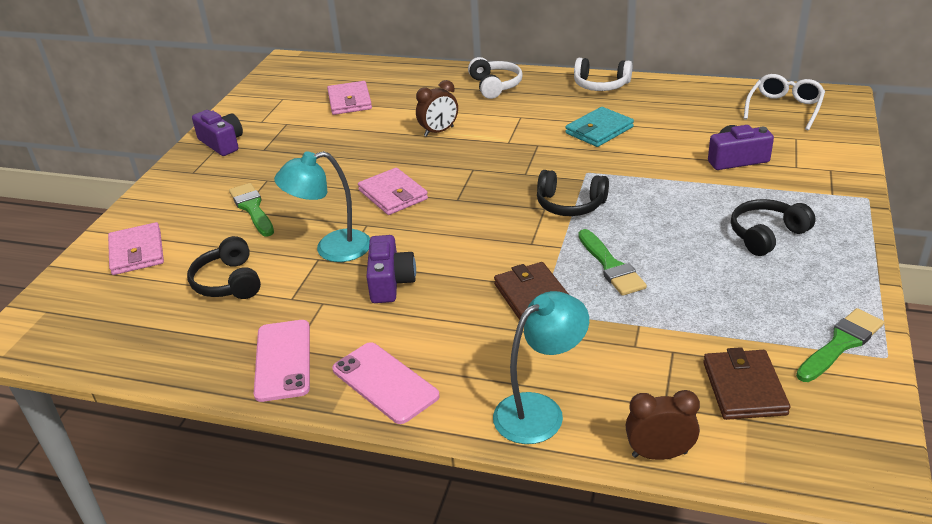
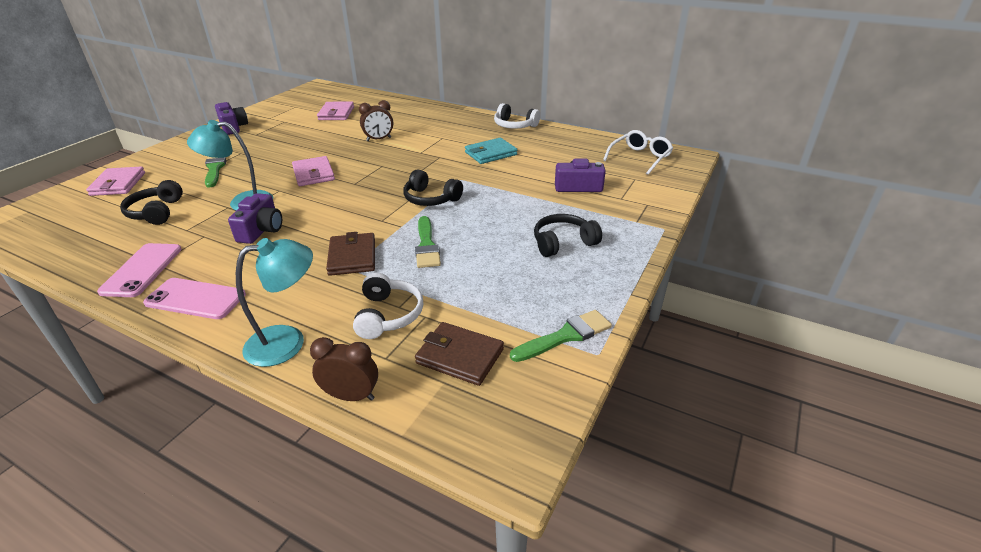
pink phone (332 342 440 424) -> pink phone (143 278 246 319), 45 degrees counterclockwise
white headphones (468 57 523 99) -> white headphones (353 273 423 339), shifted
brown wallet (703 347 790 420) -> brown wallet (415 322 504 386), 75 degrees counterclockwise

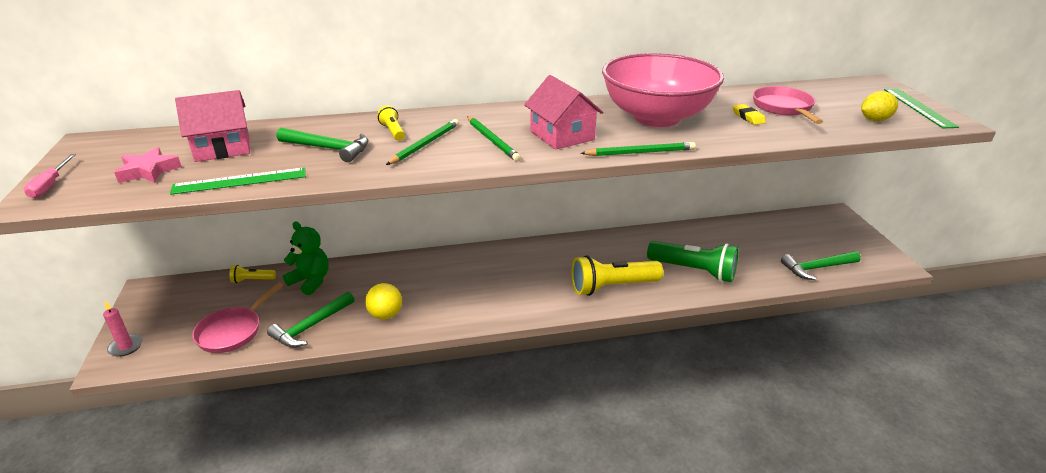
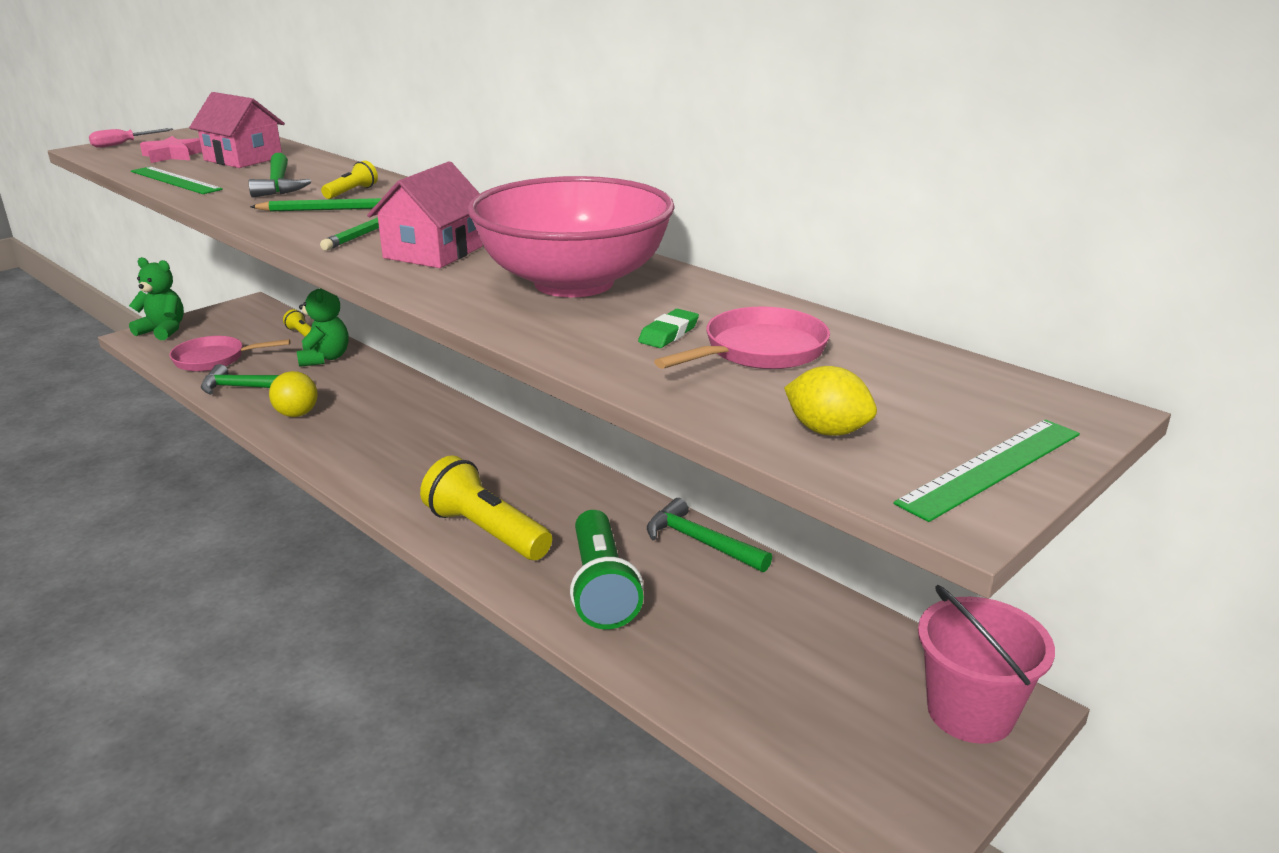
pink candle (103 301 143 357) -> green teddy bear (129 257 184 340)
green pencil (580 142 696 156) -> none
yellow eraser (733 104 766 125) -> green eraser (638 309 699 348)
green hammer (781 251 861 280) -> green hammer (647 498 772 572), shifted
none -> pink bucket (918 585 1055 744)

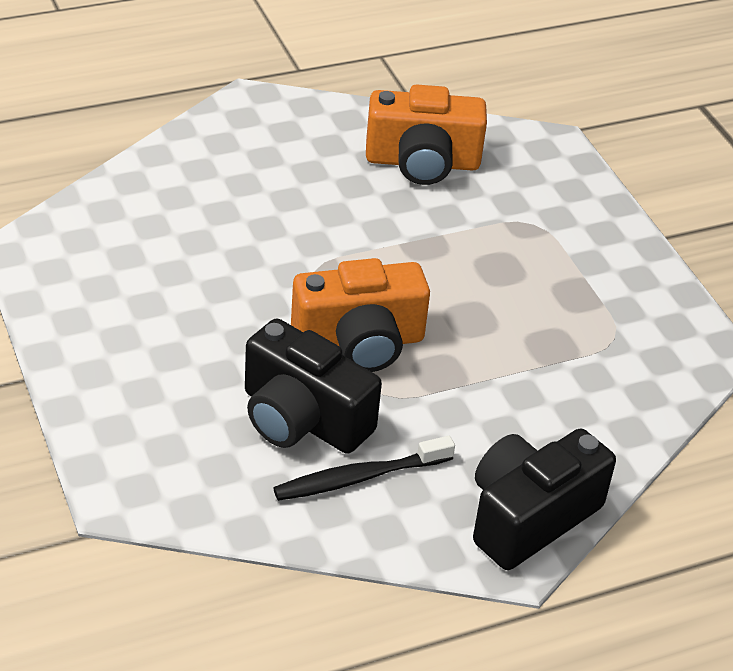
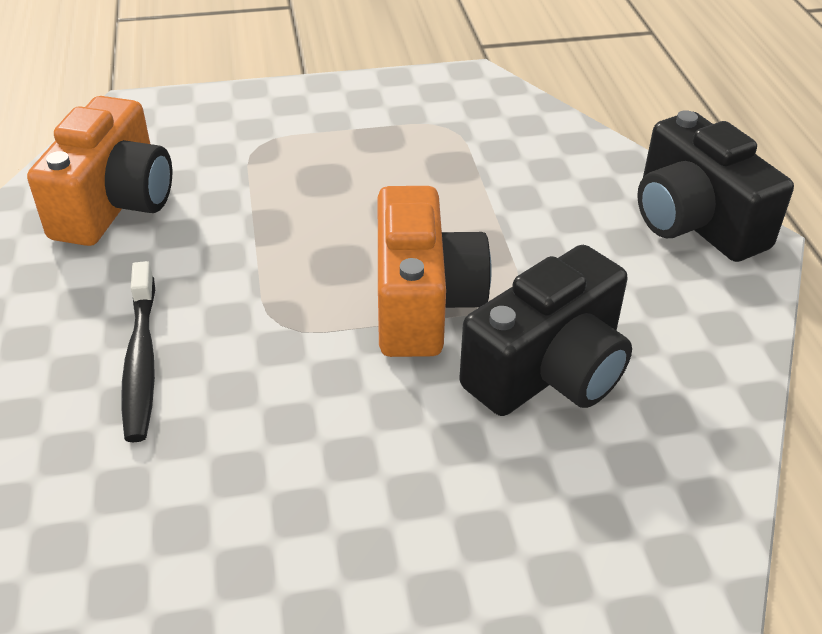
black toothbrush (273 436 455 501) -> black toothbrush (121 261 155 443), shifted

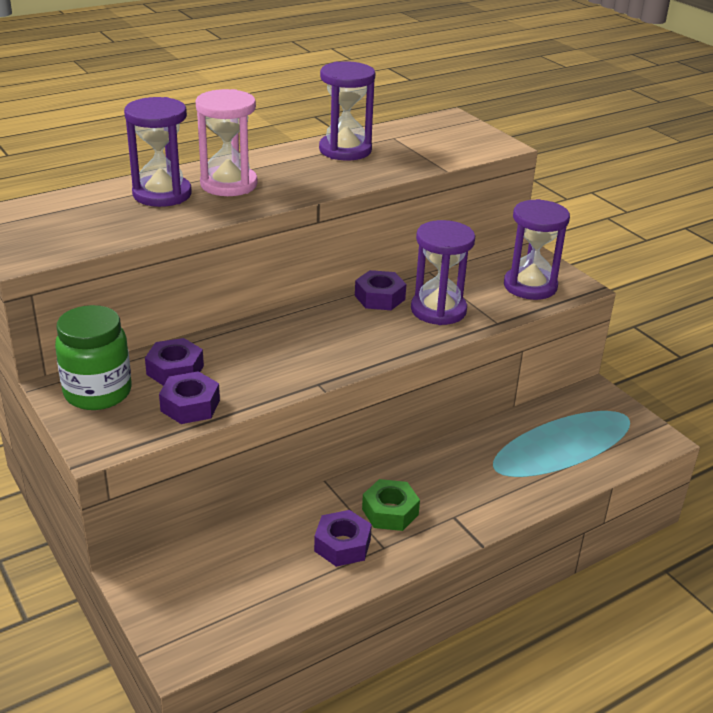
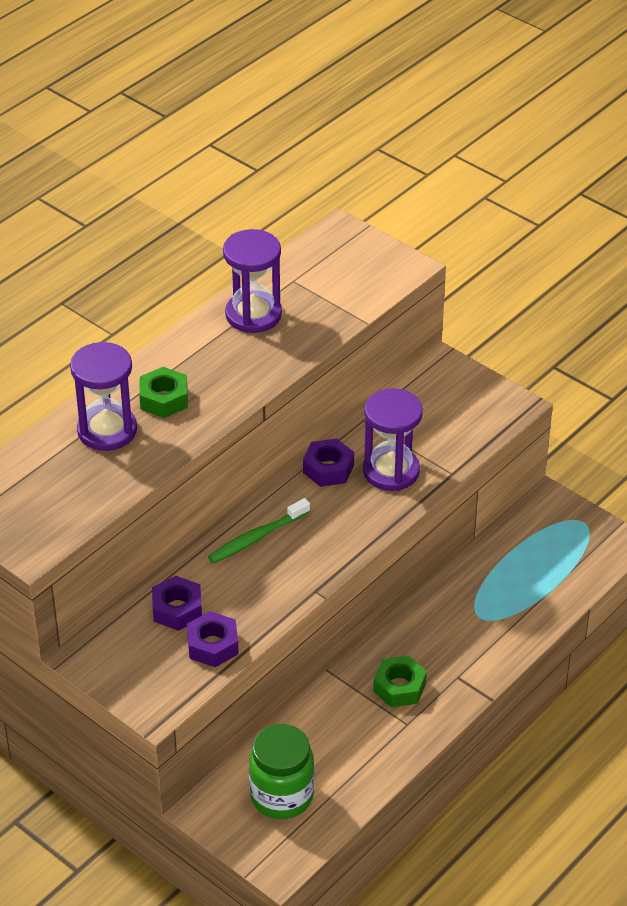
green jar (55 305 132 410) -> green jar (249 724 314 819), shifted
pink hourglass (196 89 258 196) -> green nut (139 367 188 418)
purple nut (314 510 372 567) -> none
purple hourglass (504 199 570 300) -> none
none -> green toothbrush (208 498 310 563)

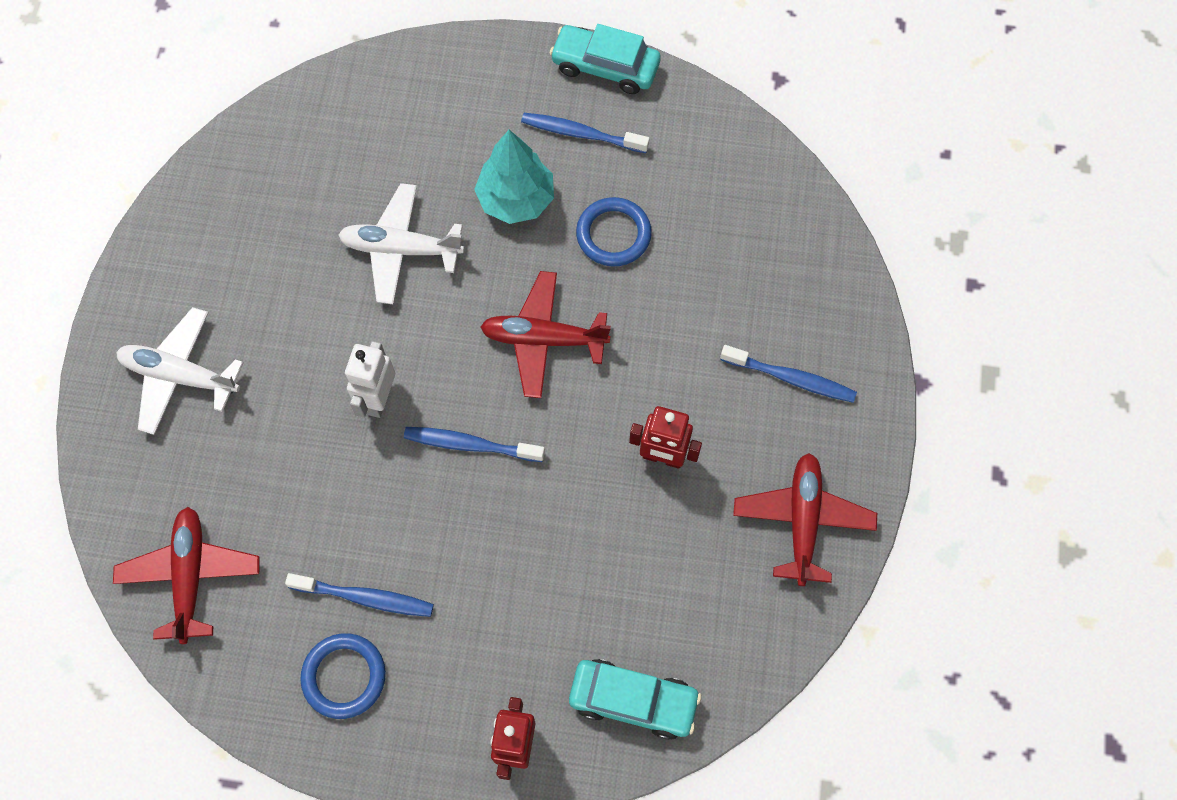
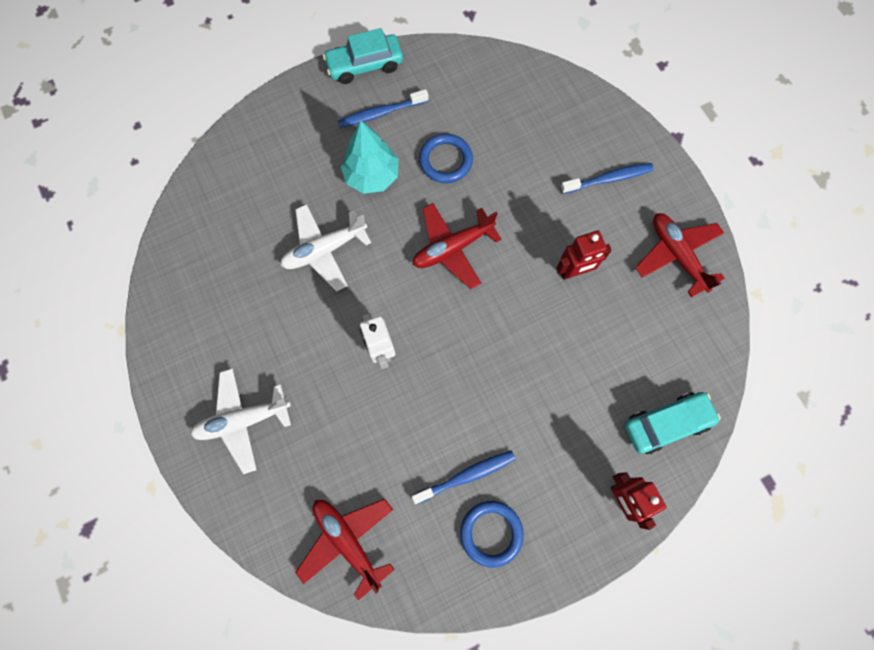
blue toothbrush (404 427 545 462) -> none

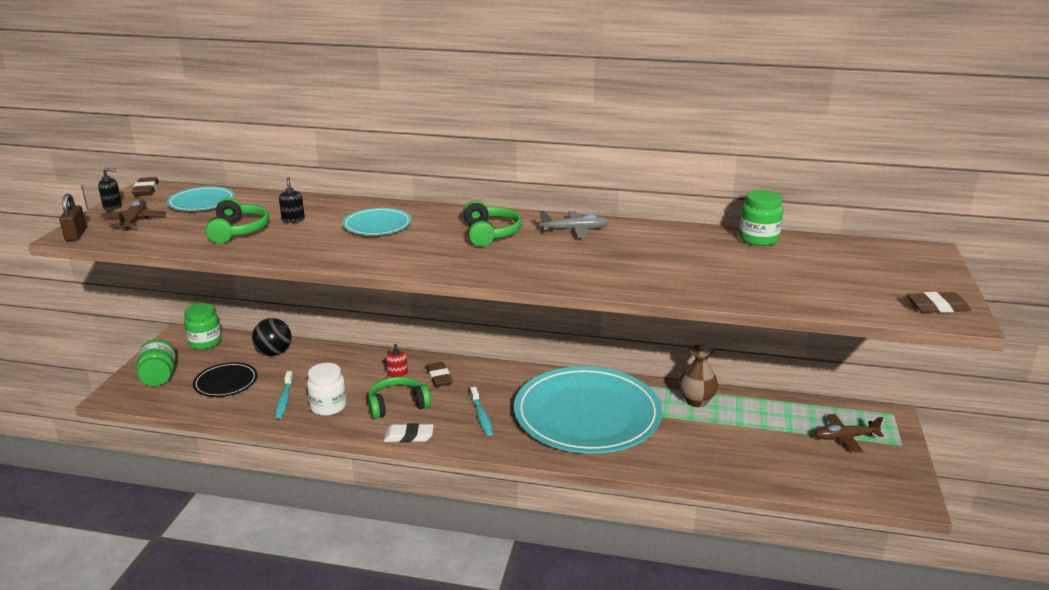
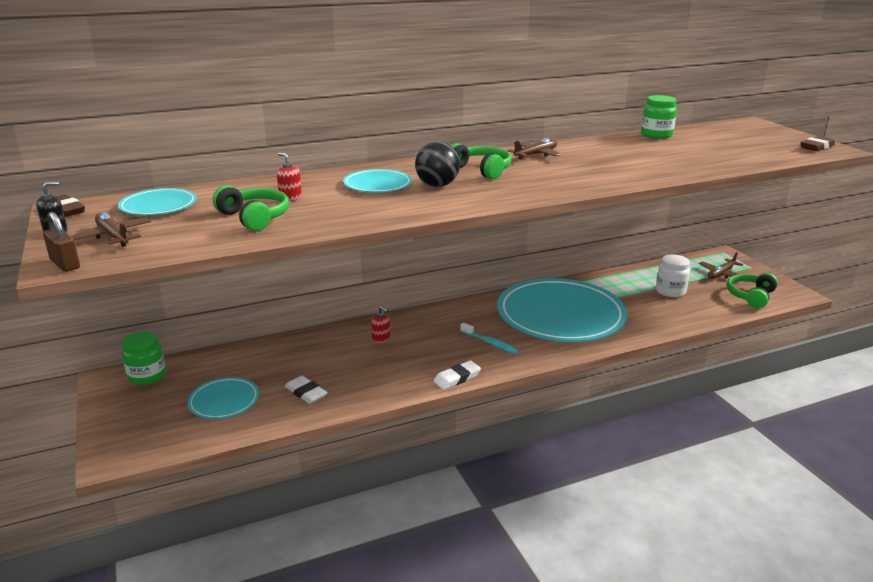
green jar (136 339 176 386) -> none
black plate (193 362 257 397) -> turquoise plate (187 377 259 419)
black ball (252 318 292 356) -> black ball (415 141 460 187), shifted
turquoise toothbrush (275 371 293 419) -> white eraser (285 376 328 404)
black soap dispenser (279 177 305 223) -> red soap dispenser (277 152 302 201)
white jar (307 363 347 416) -> white jar (656 254 690 297), shifted
green headphones (368 377 431 419) -> green headphones (727 273 778 308), shifted
brown eraser (426 362 453 387) -> none
grey plane (539 211 609 238) -> brown plane (508 138 561 160)
brown vase (679 344 718 407) -> none

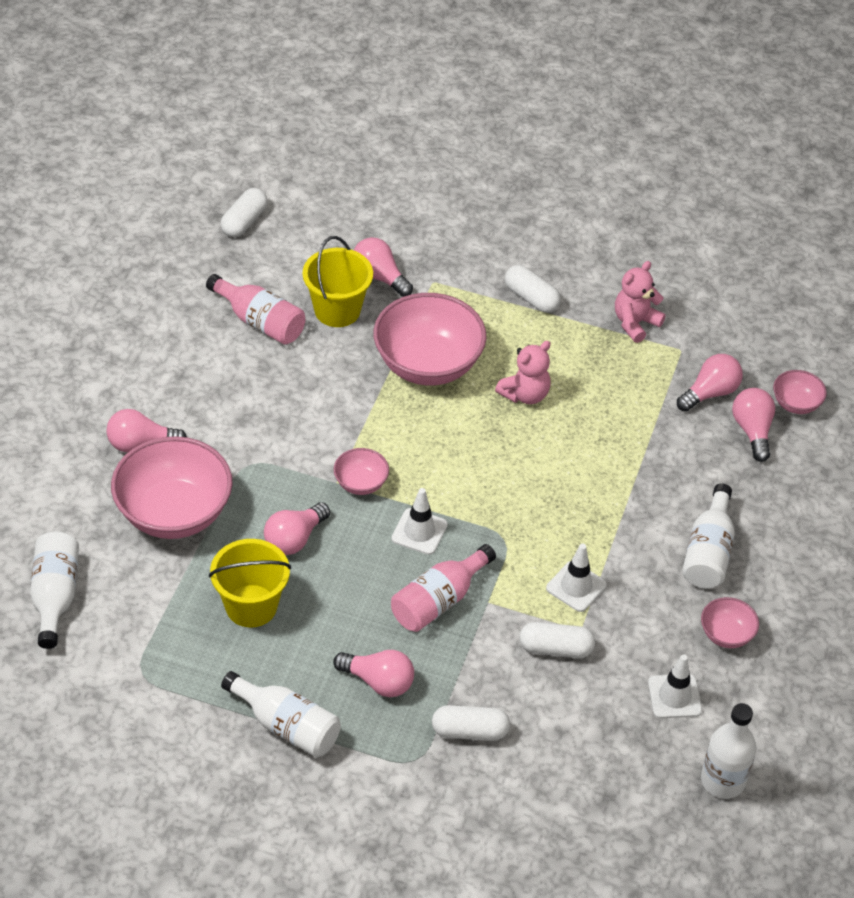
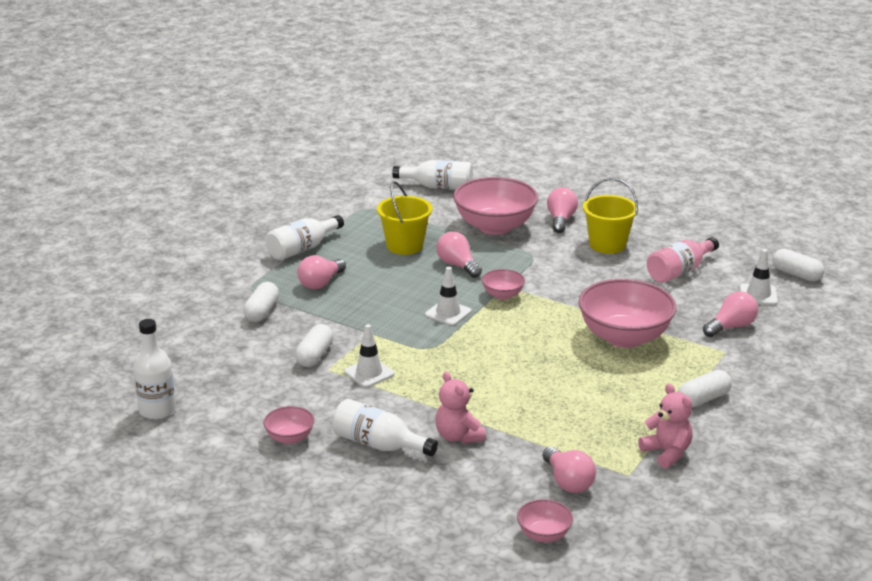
yellow bucket (303 236 373 327) -> yellow bucket (583 178 638 254), shifted
pink bottle (391 544 496 632) -> none
pink teddy bear (495 341 551 404) -> pink teddy bear (435 372 486 444), shifted
white traffic cone (648 654 702 718) -> white traffic cone (740 249 778 305), shifted
pink light bulb (732 388 775 462) -> none

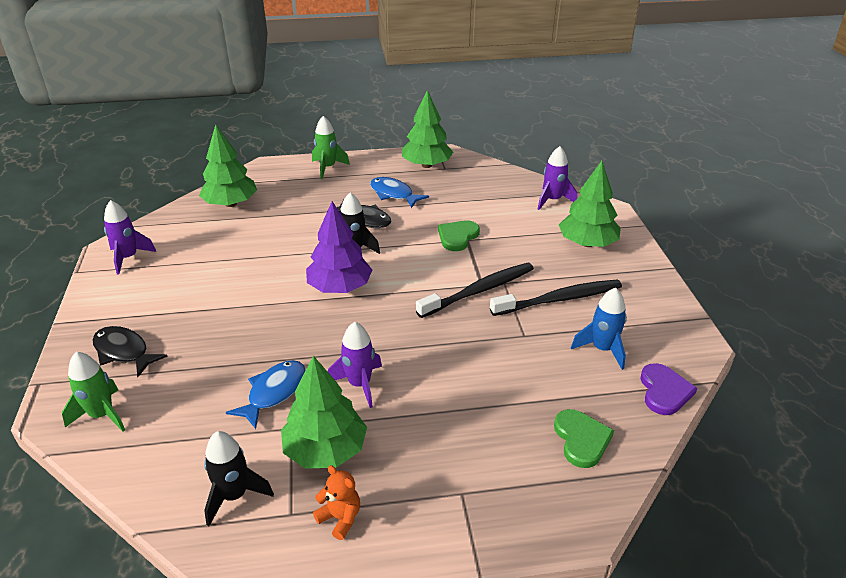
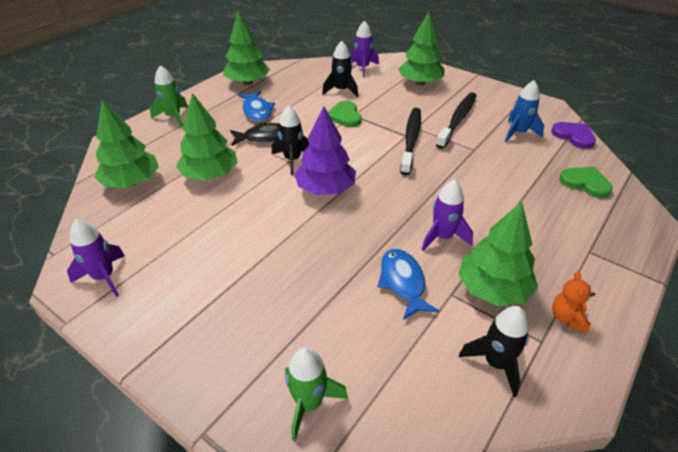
black fish (92 326 168 377) -> none
orange teddy bear (313 465 360 540) -> orange teddy bear (552 271 595 333), 75 degrees counterclockwise
blue fish (370 177 429 208) -> blue fish (238 91 275 122), 105 degrees counterclockwise
none -> green tree (176 93 238 181)
none -> black rocket (322 41 358 97)

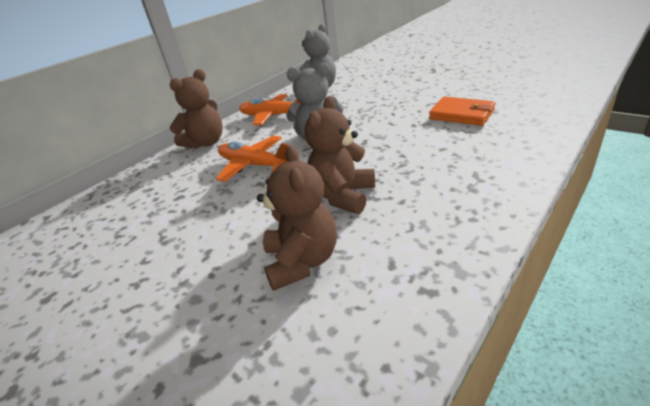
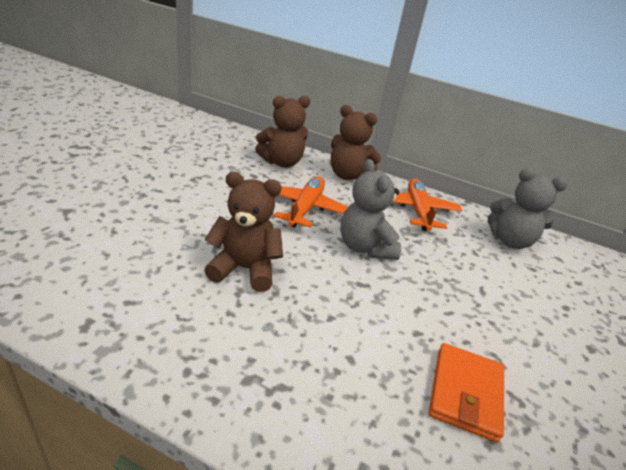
brown teddy bear (257 145 337 291) -> brown teddy bear (255 96 310 168), shifted

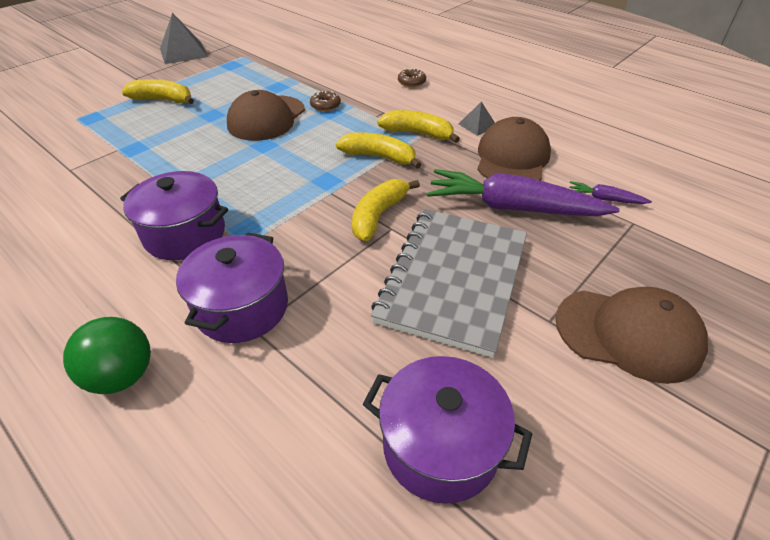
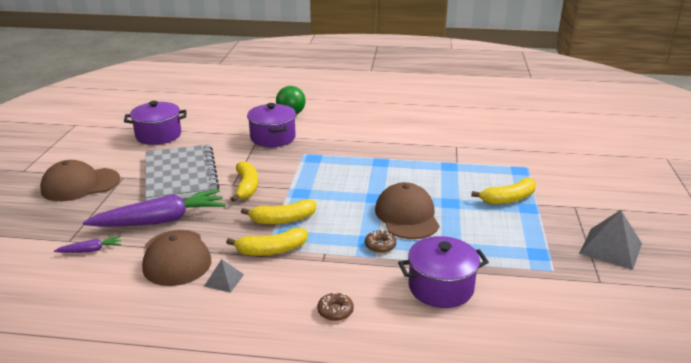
purple pot (120 171 228 260) -> purple pot (398 236 489 308), shifted

